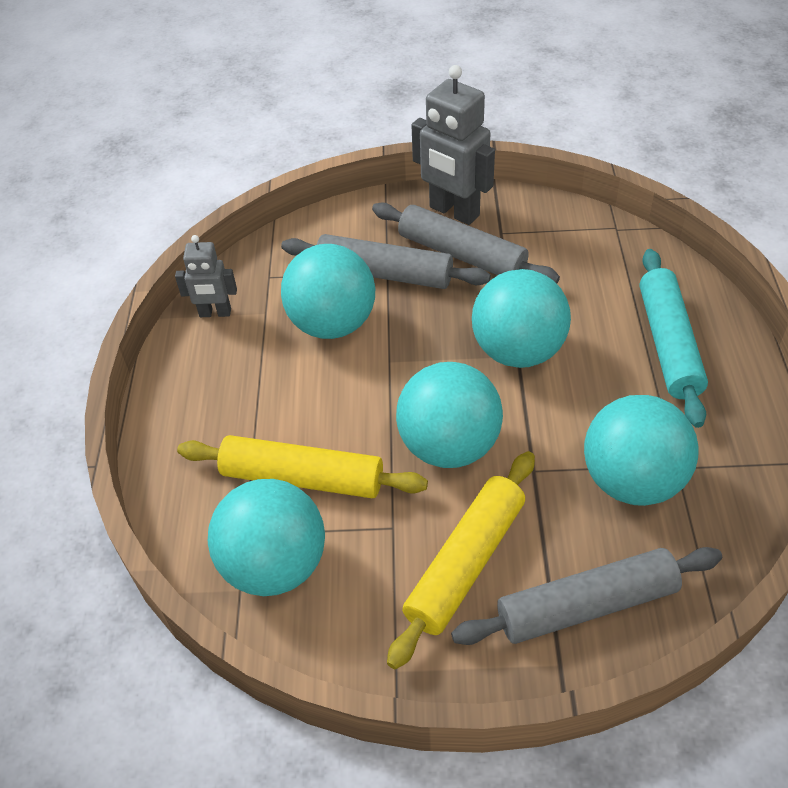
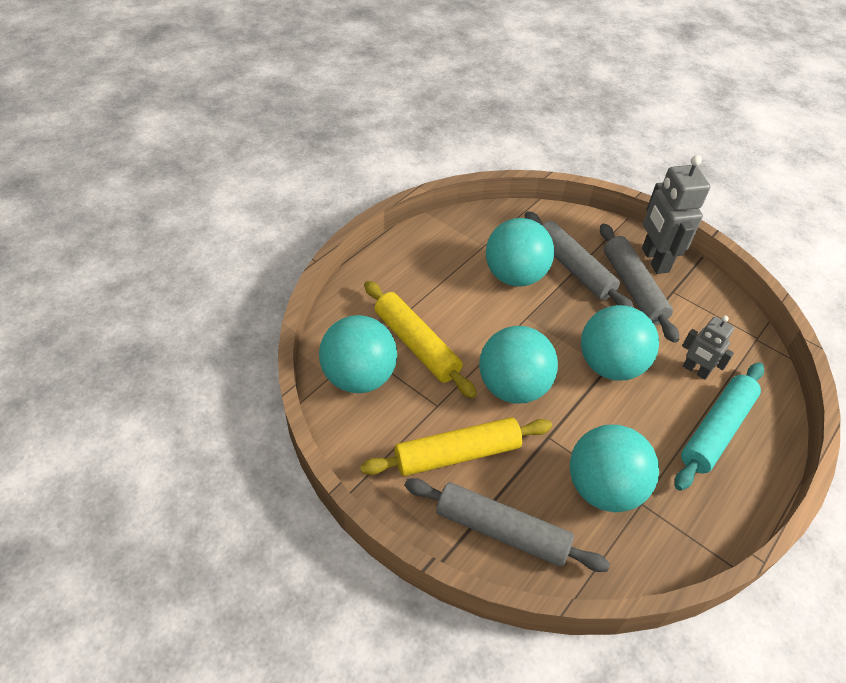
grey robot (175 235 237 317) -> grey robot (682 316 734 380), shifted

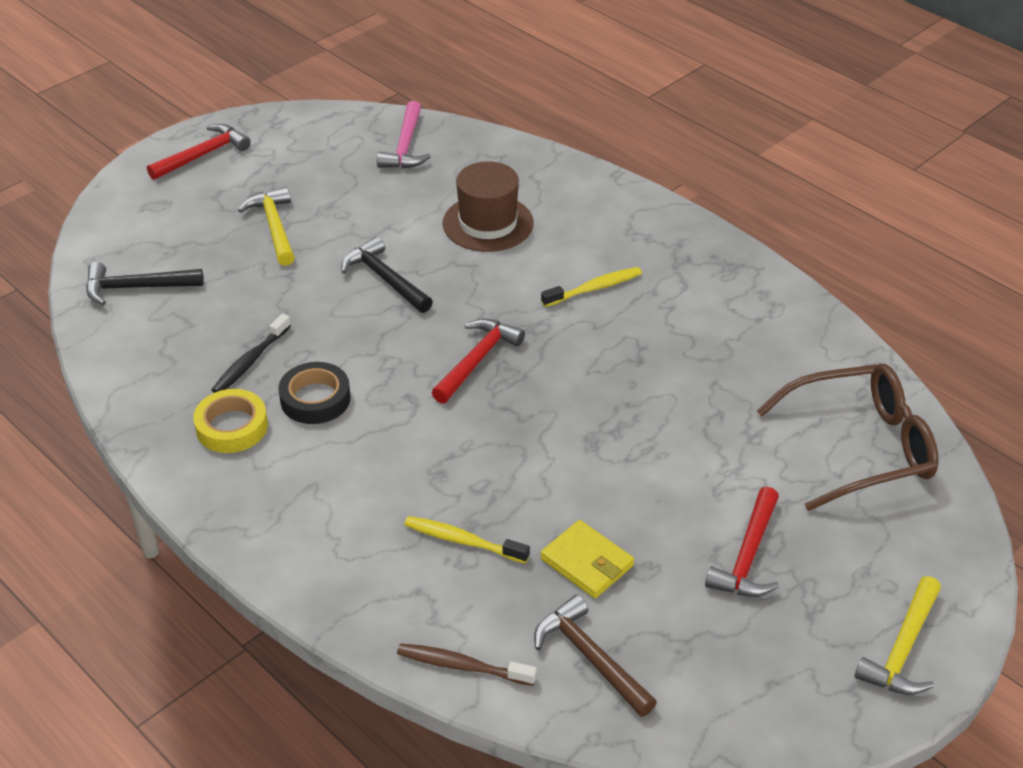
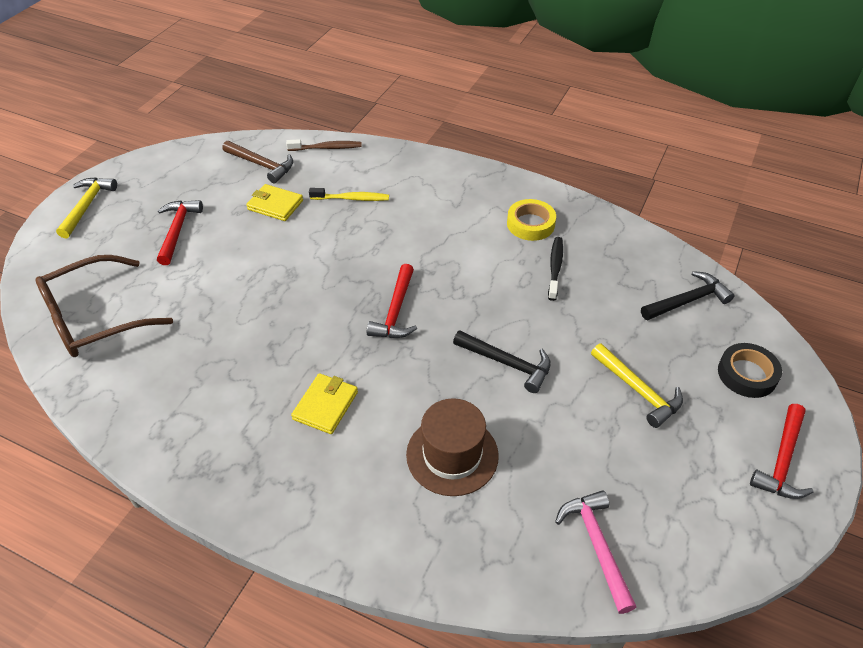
black tape (279 362 351 424) -> black tape (718 343 782 398), shifted
yellow toothbrush (541 267 642 307) -> yellow wallet (291 373 358 434)

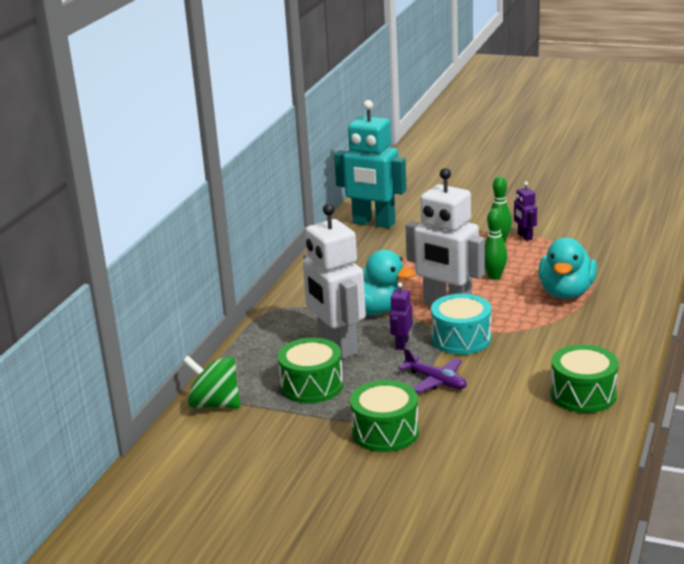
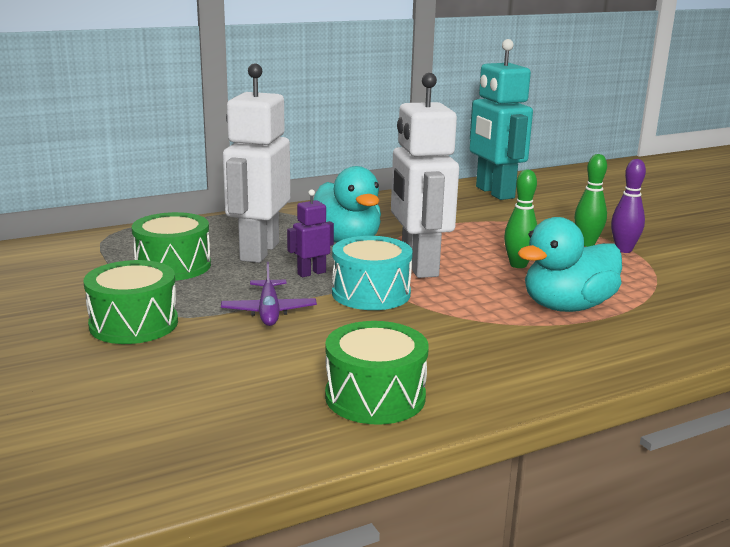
green spinning top (183 356 241 408) -> none
purple robot (514 182 537 241) -> purple bowling pin (611 159 646 253)

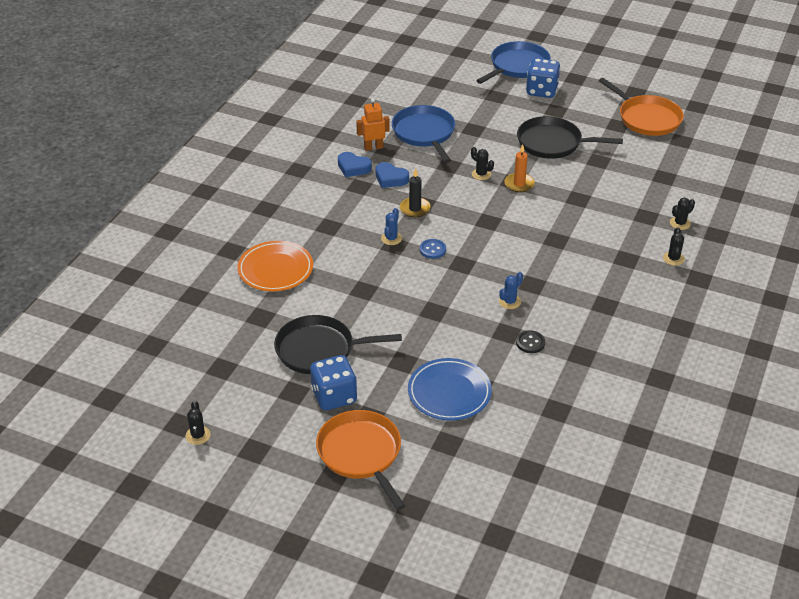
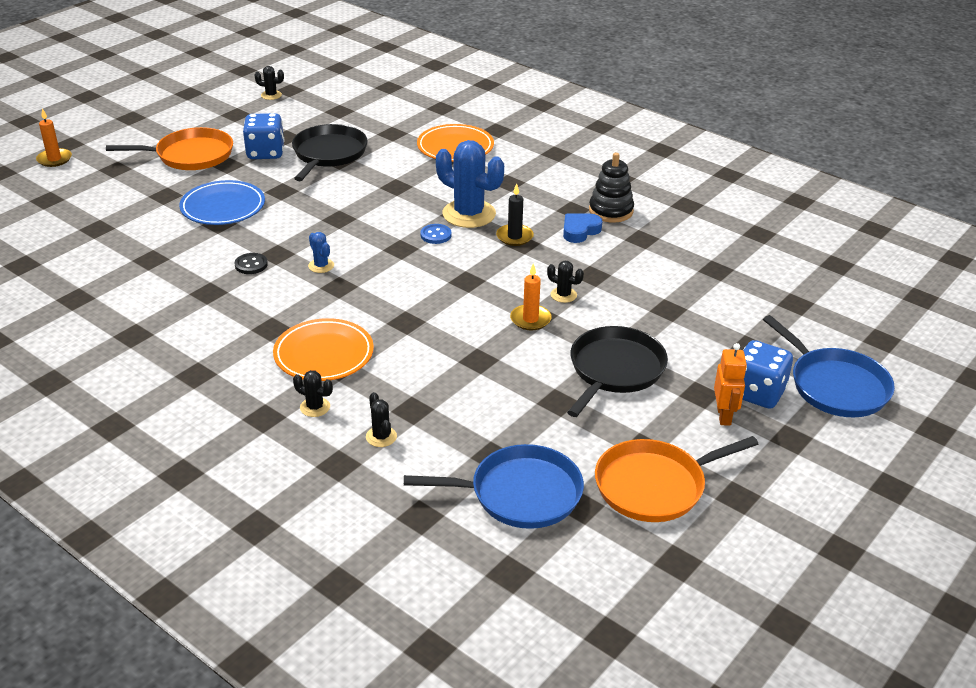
blue heart (338 152 372 177) -> black stacking toy (589 153 634 223)
orange robot (356 98 390 151) -> orange robot (714 343 747 426), shifted
blue cactus (381 208 402 245) -> blue cactus (436 140 504 228), x2.21
blue pan (392 105 455 163) -> blue pan (404 444 584 529), shifted
black cactus (471 147 494 180) -> black cactus (547 261 584 303), 60 degrees clockwise
none -> orange candle (36 108 72 167)
none -> orange plate (273 318 374 381)

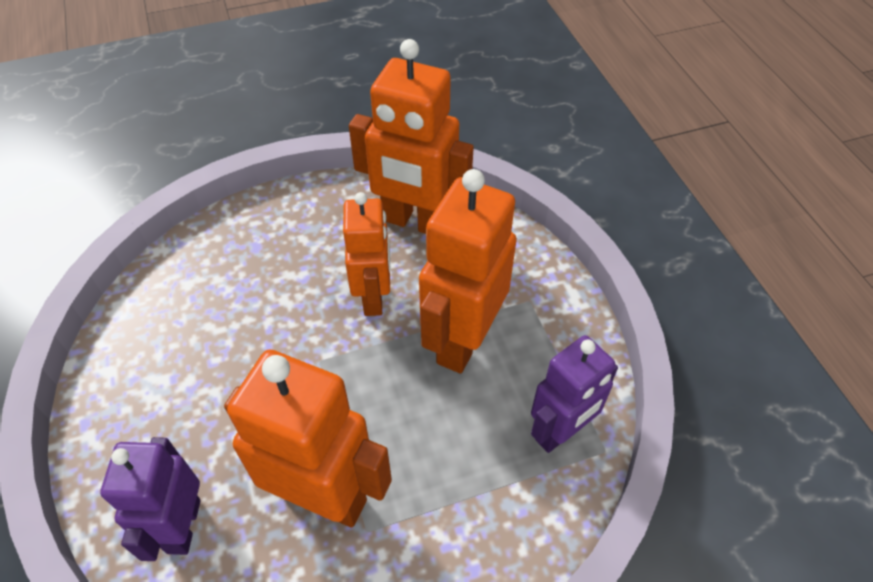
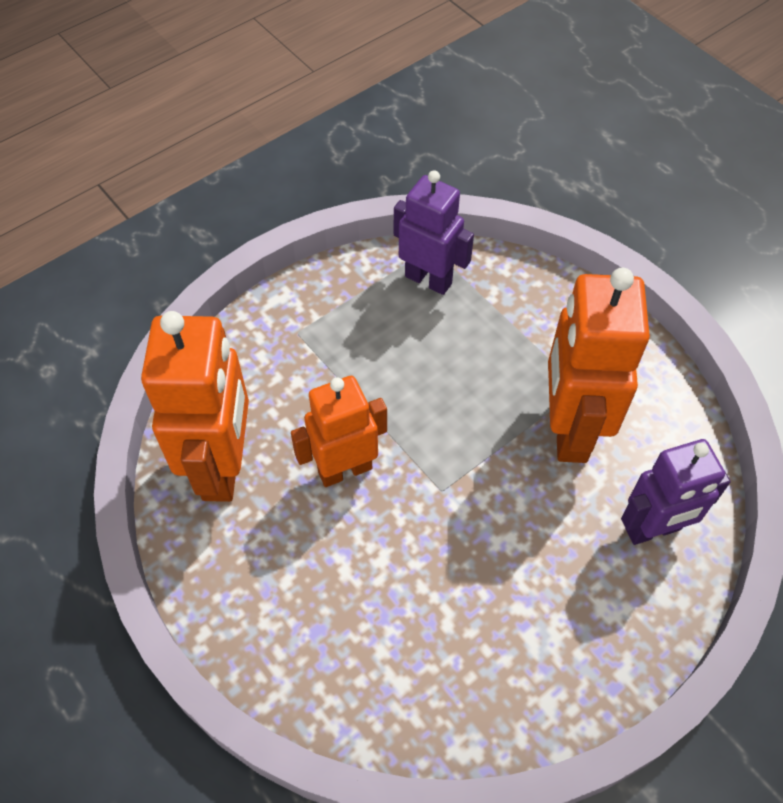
orange robot (419 169 517 374) -> none

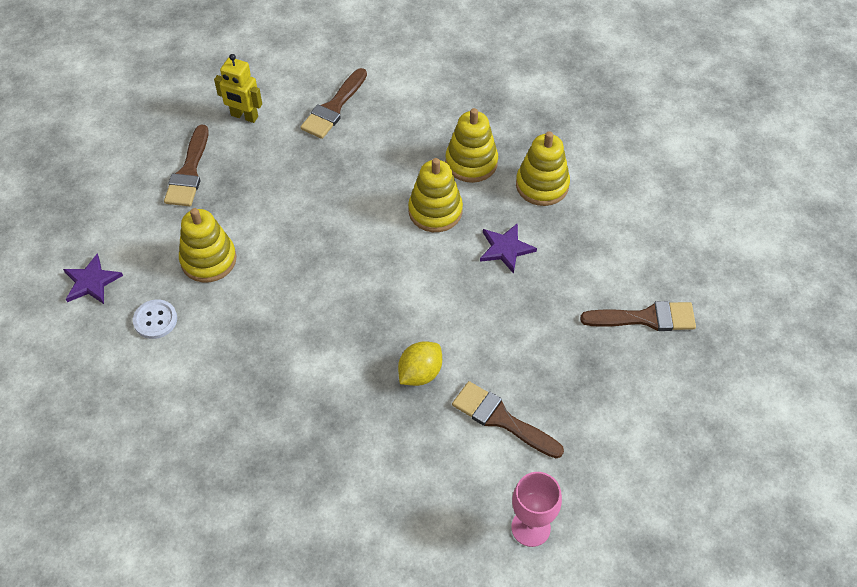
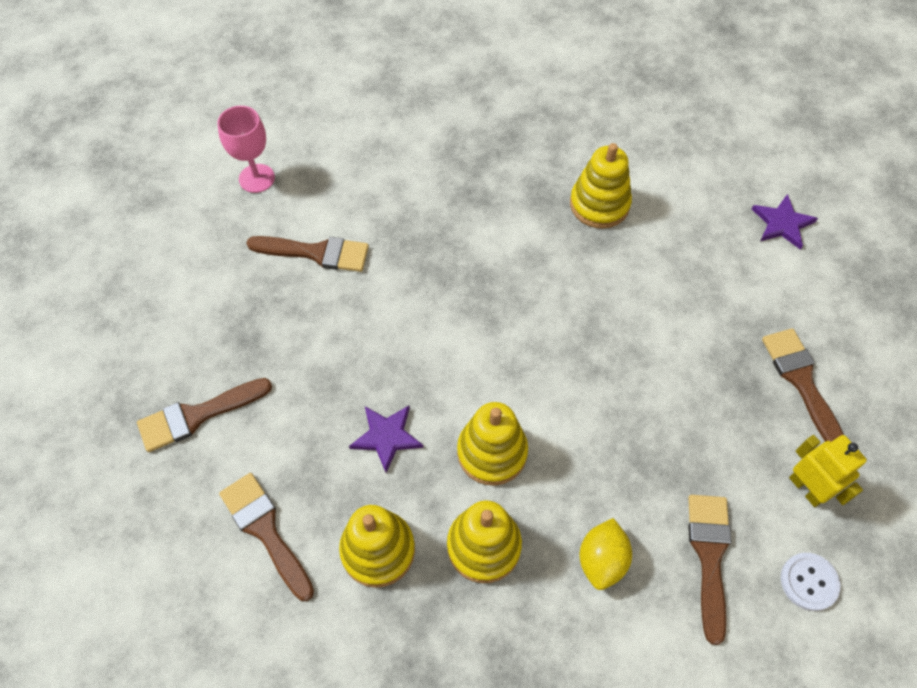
white button (133 300 177 339) -> white button (781 553 840 611), shifted
yellow stacking toy (179 208 237 282) -> yellow stacking toy (570 143 632 228), shifted
yellow robot (214 54 262 123) -> yellow robot (789 435 867 507), 60 degrees clockwise
yellow lemon (398 341 442 386) -> yellow lemon (580 518 632 590), shifted
none -> brown brush (219 473 314 601)

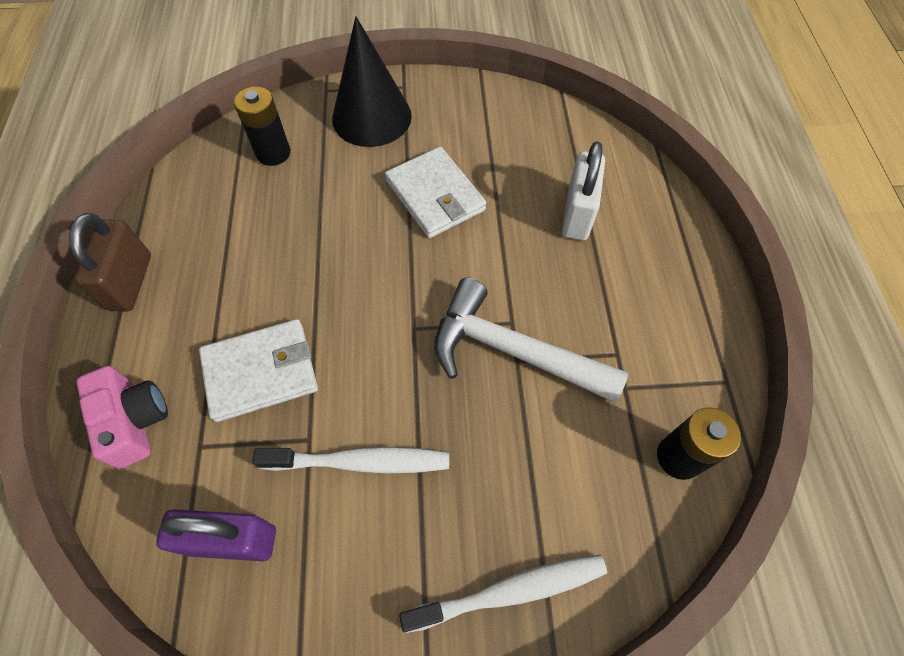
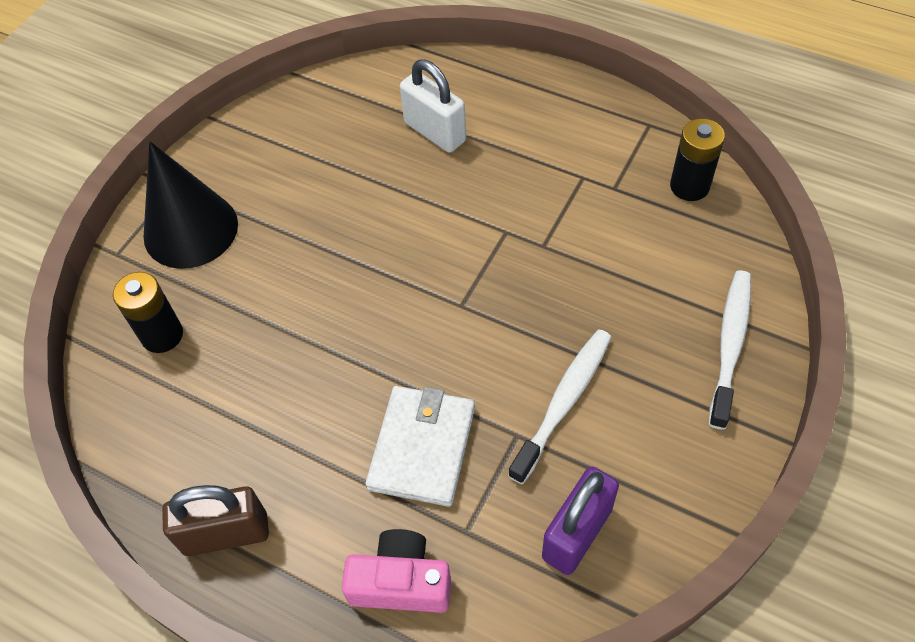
brown padlock (69 213 151 312) -> brown padlock (162 485 269 556), 45 degrees counterclockwise
white wallet (385 147 486 238) -> none
white hammer (434 278 628 403) -> none

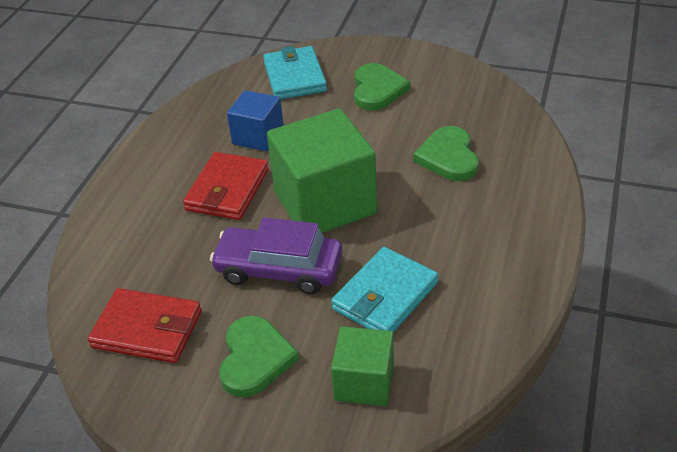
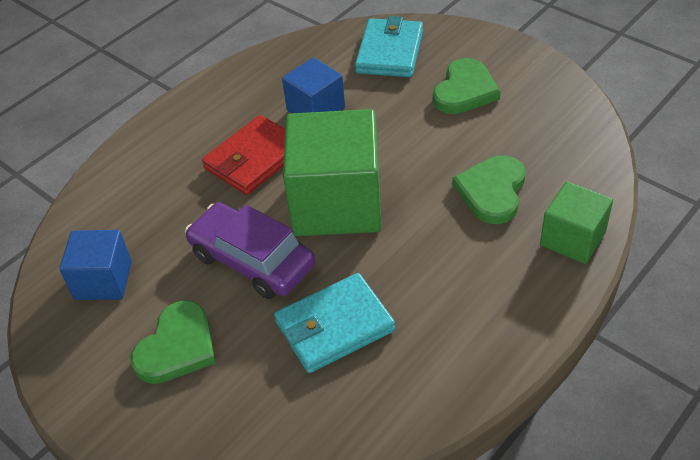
red wallet (88 288 202 363) -> blue cube (59 230 132 300)
green cube (331 326 394 406) -> green cube (540 181 613 264), shifted

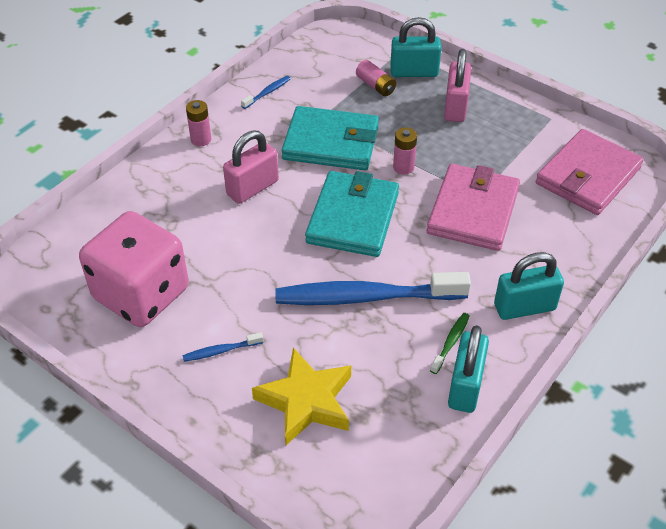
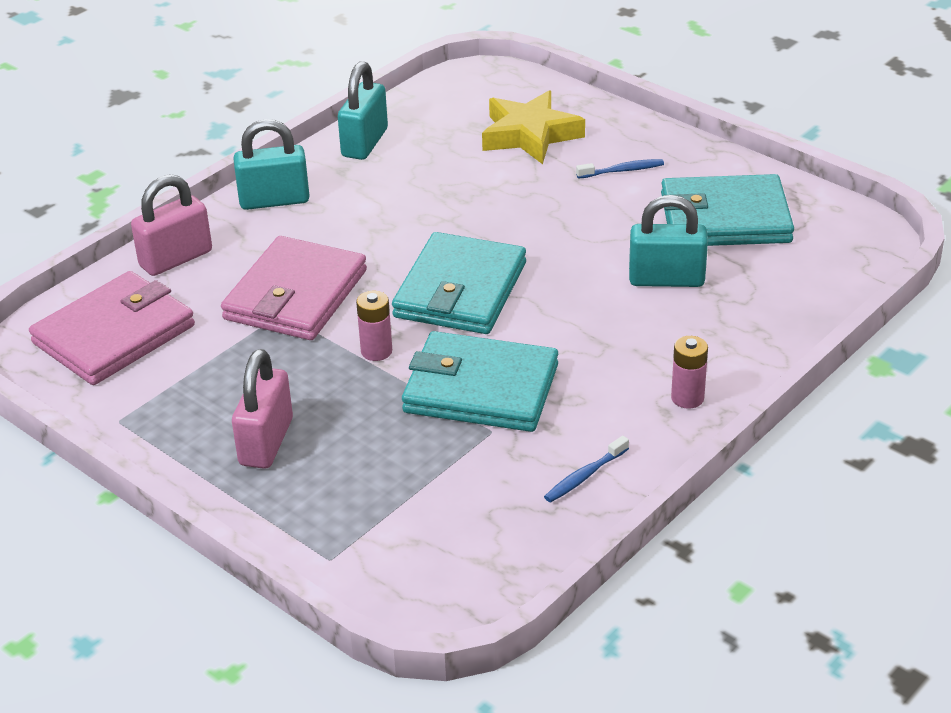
pink dice (79 211 189 327) -> turquoise wallet (661 174 794 246)
pink padlock (223 130 279 204) -> pink padlock (131 174 212 276), shifted
blue toothbrush (275 272 471 305) -> none
pink battery (356 60 396 96) -> none
turquoise padlock (390 17 441 77) -> turquoise padlock (629 195 708 287), shifted
green toothbrush (430 313 470 374) -> none

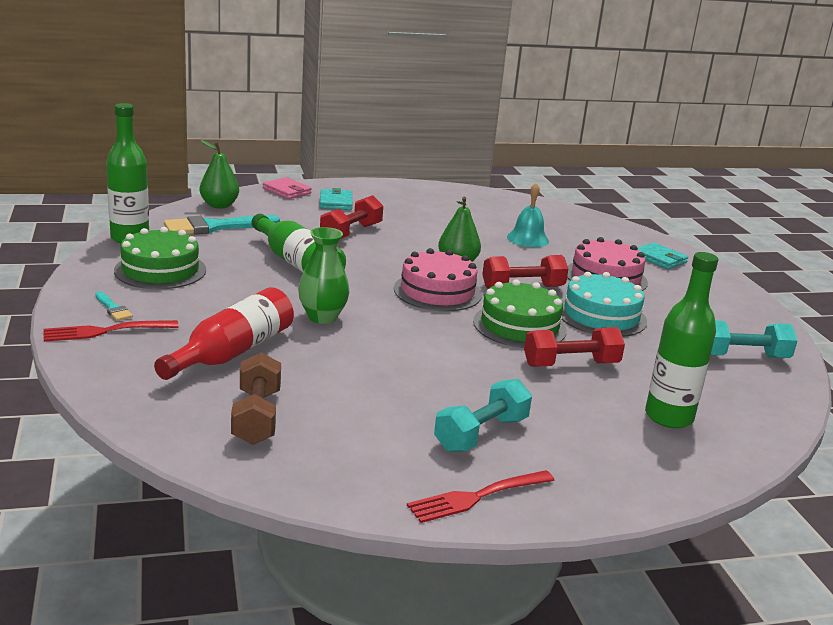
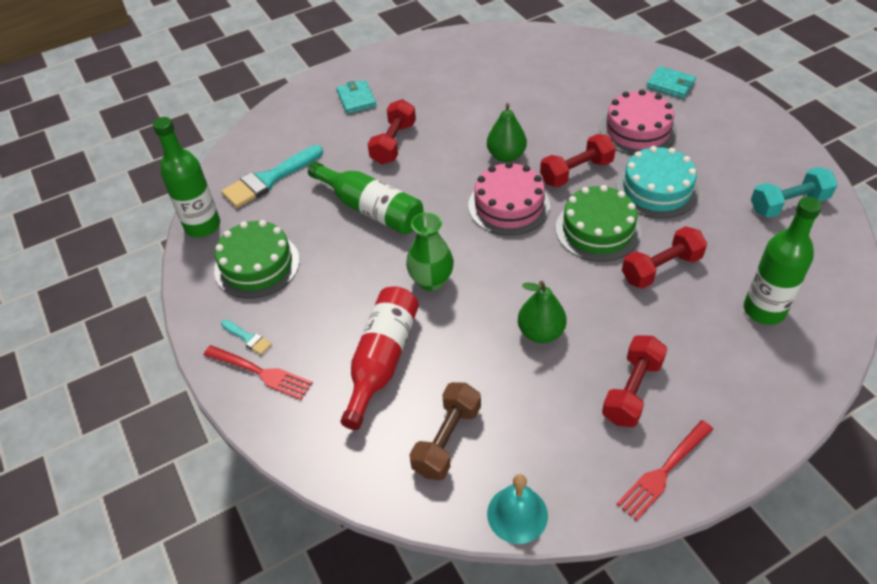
red fork (44 320 178 342) -> red fork (204 345 313 400), 120 degrees counterclockwise
green pear (200 140 239 208) -> green pear (518 281 567 343), shifted
brown dumbbell (231 352 281 445) -> brown dumbbell (409 382 481 480), 45 degrees clockwise
pink wallet (263 177 312 199) -> none
turquoise dumbbell (434 379 532 452) -> red dumbbell (602 336 667 427)
turquoise bell (507 183 549 247) -> turquoise bell (487 474 548 544), shifted

